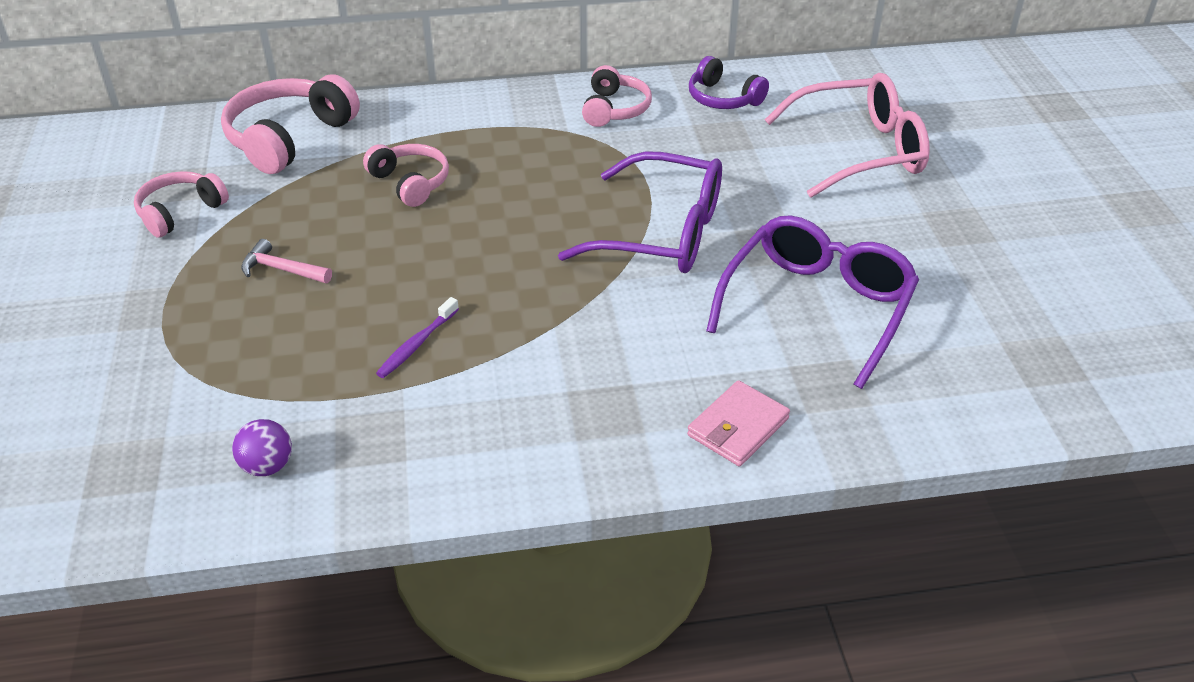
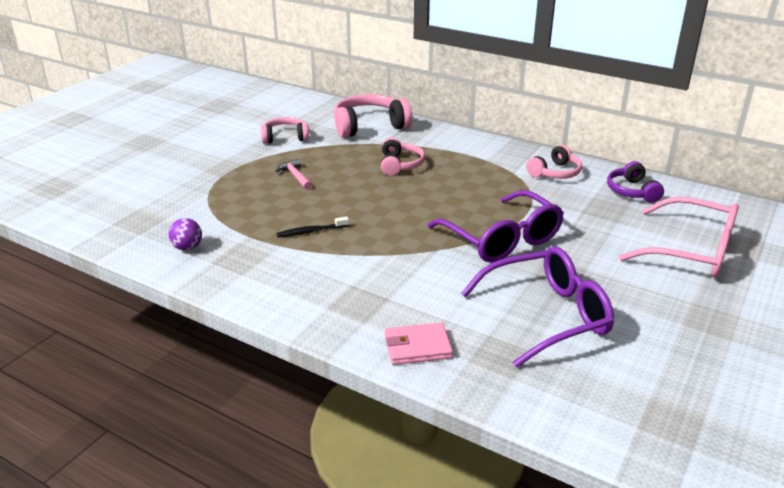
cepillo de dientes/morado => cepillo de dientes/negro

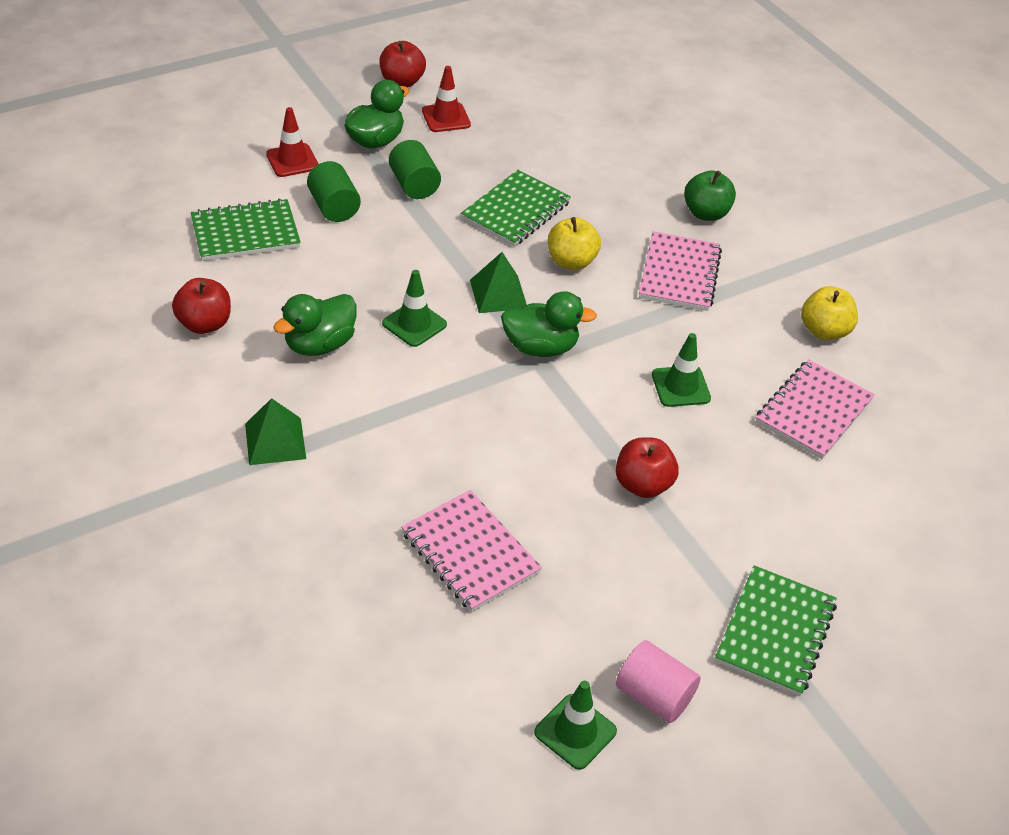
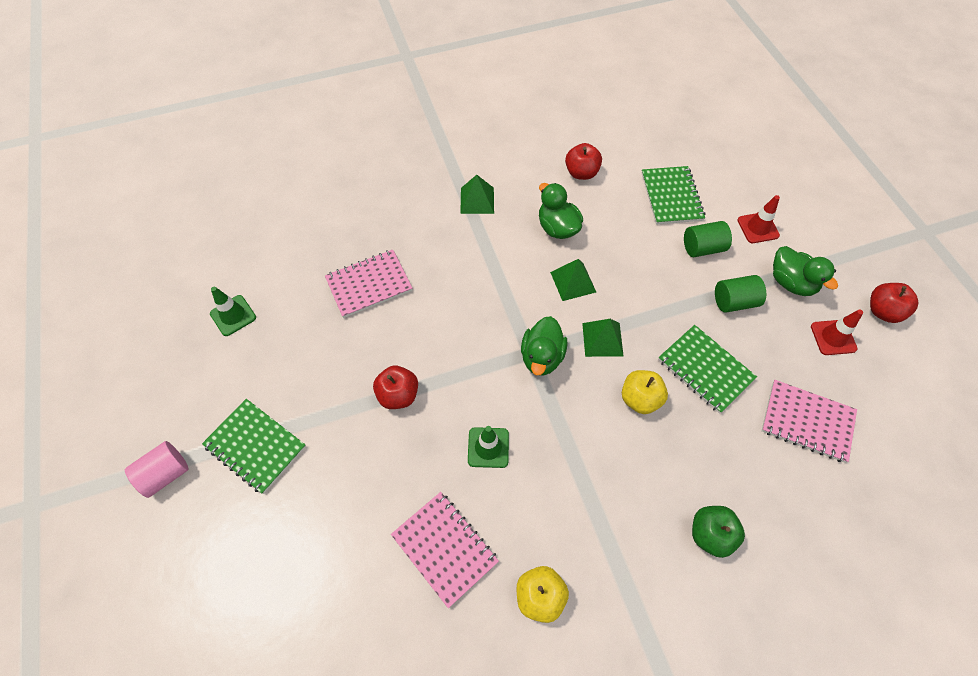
cilindro/rosa, relocated
cono de tráfico/verde (no. 1 from left) => pirámide/verde (no. 2 from left)
cuaderno/rosa (no. 2 from left in the first image) => cuaderno/rosa (no. 3 from left), relocated

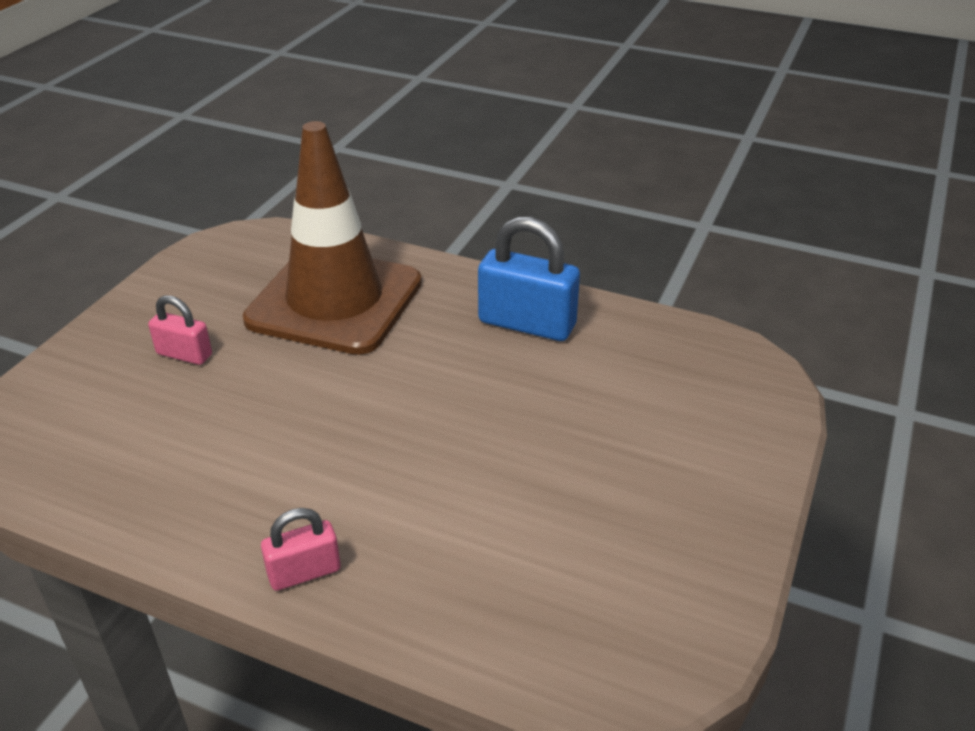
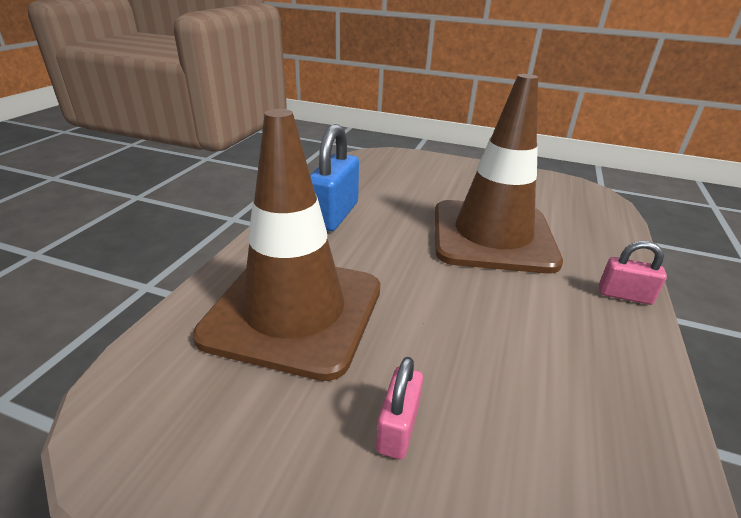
nothing => cono de tráfico/marrón (no. 2 from left)
candado/rosa (no. 2 from left), 45 degrees counterclockwise

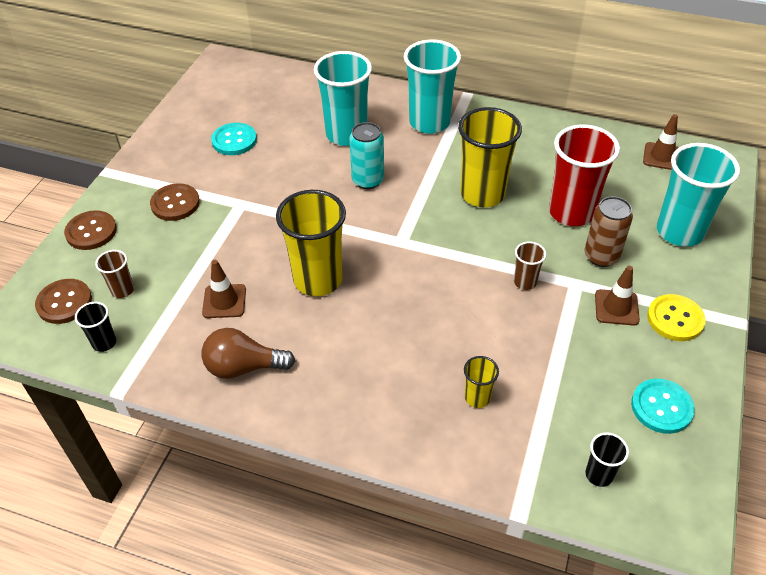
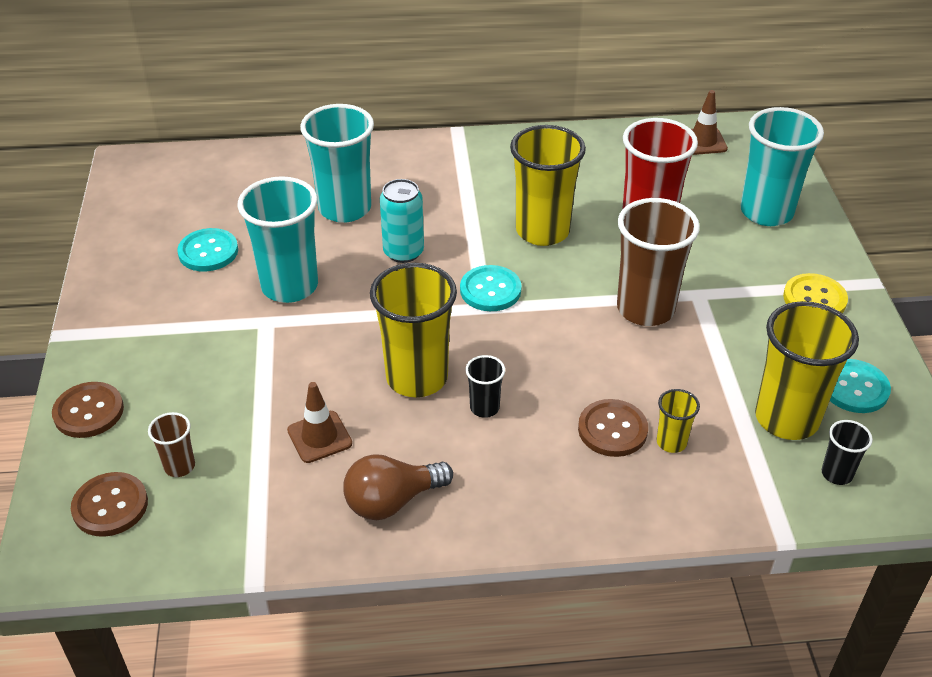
vaso/turquesa (no. 2 from left in the first image) => vaso/turquesa (no. 1 from left), relocated
nothing => botón/turquesa (no. 2 from left)
vaso/negro (no. 1 from left), relocated
botón/marrón (no. 3 from left), relocated
vaso/marrón (no. 2 from left), x2.15
nothing => vaso/amarillo (no. 4 from left)
lata/marrón => nothing
cono de tráfico/marrón (no. 2 from left) => nothing

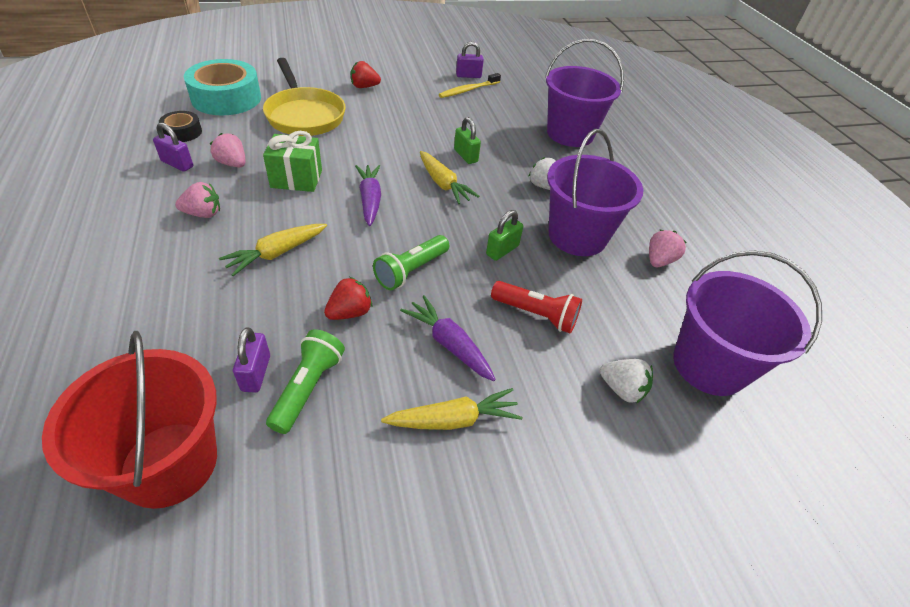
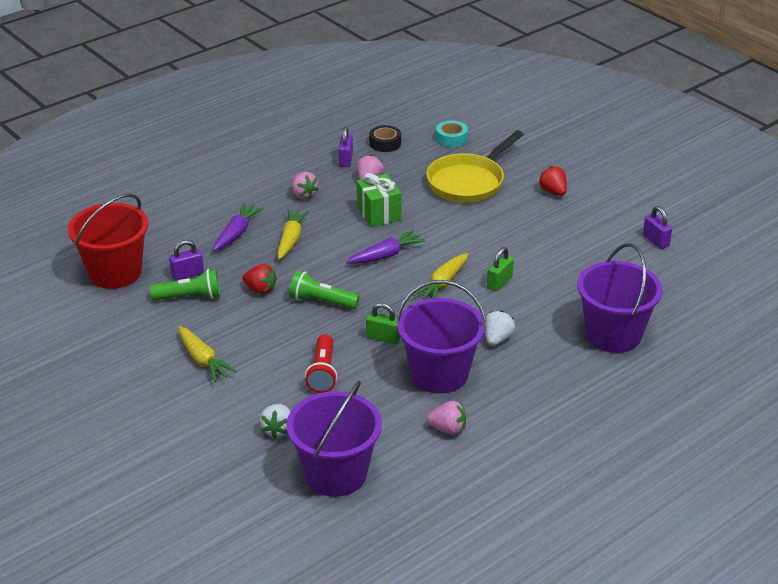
zanahoria/morado (no. 2 from left in the first image) => zanahoria/morado (no. 1 from left), relocated
zanahoria/amarillo (no. 1 from left in the first image) => zanahoria/amarillo (no. 2 from left), 75 degrees clockwise
cinta adhesiva/turquesa, x0.50
cepillo de dientes/amarillo => nothing

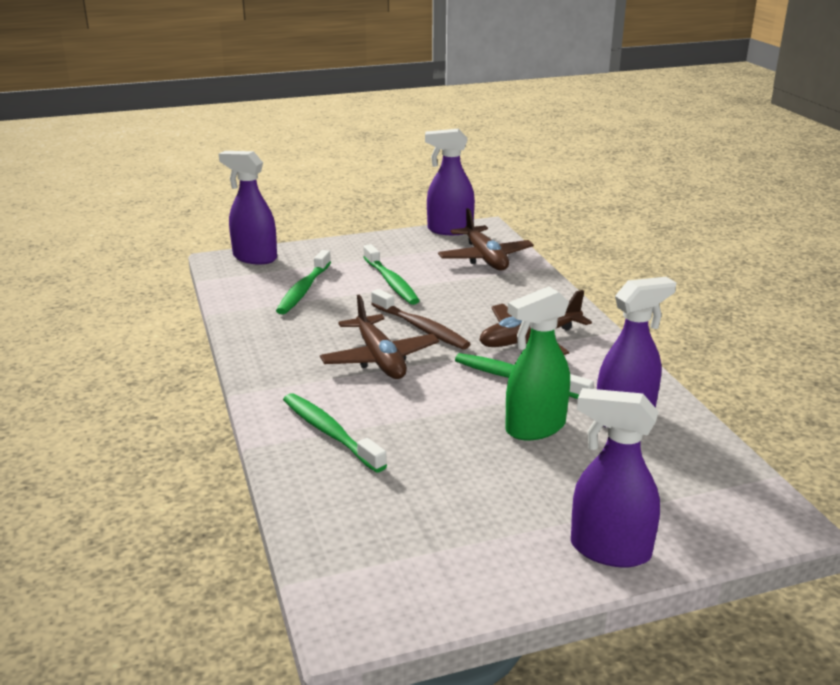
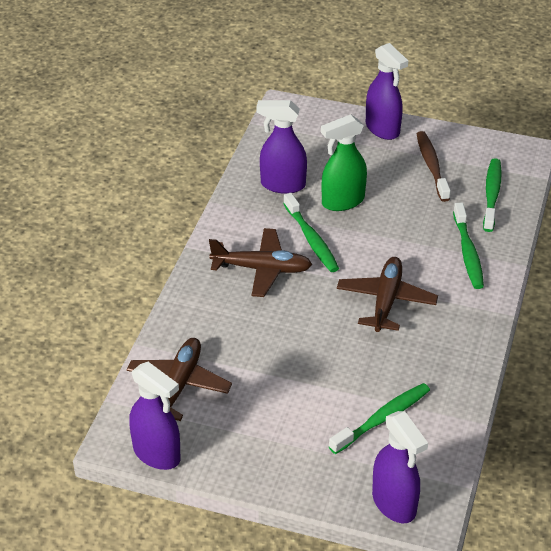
pulverizador/verde, 150 degrees clockwise
cepillo de dientes/marrón, relocated
cepillo de dientes/verde (no. 3 from left in the first image) => cepillo de dientes/verde (no. 4 from left), relocated

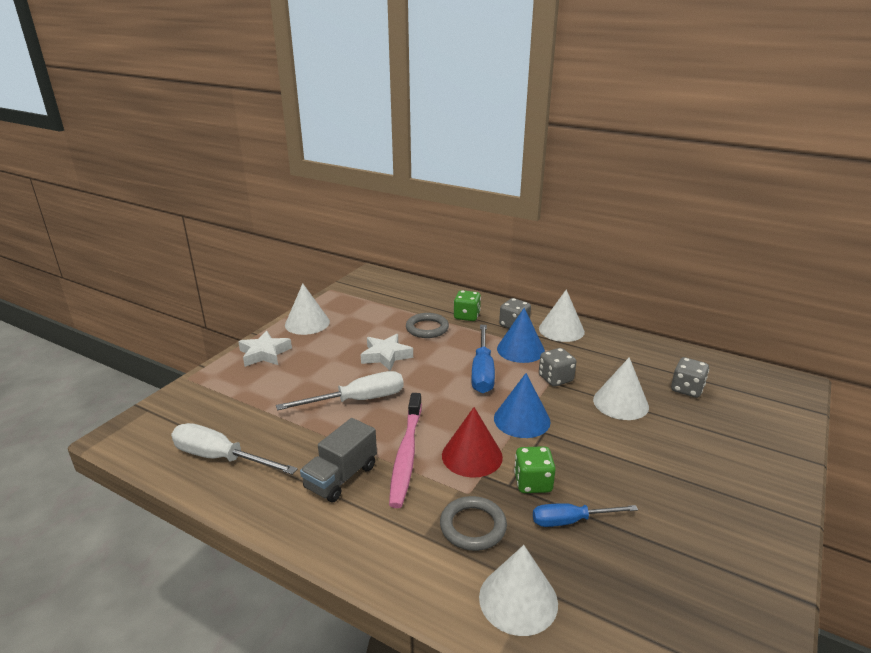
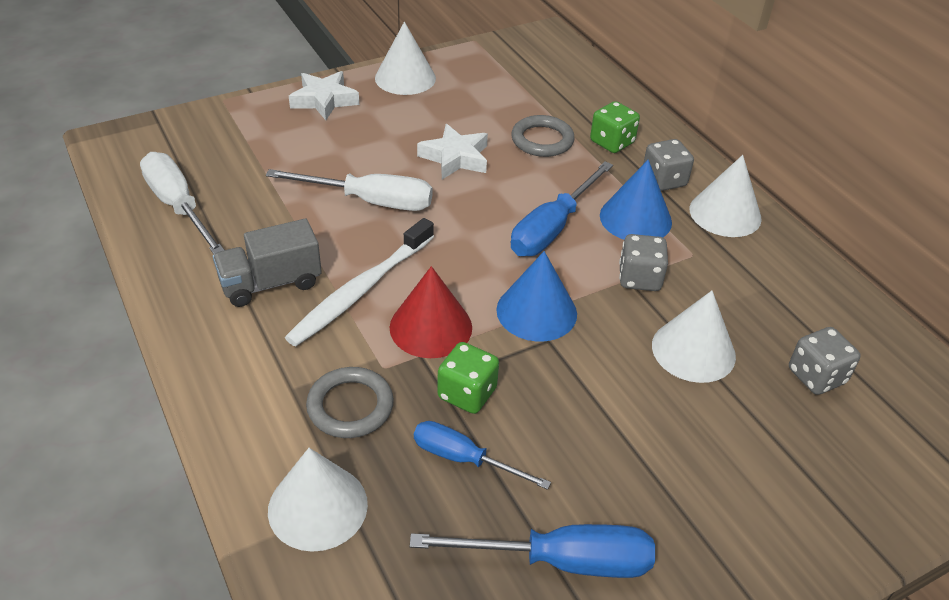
cepillo de dientes/rosa => cepillo de dientes/blanco
nothing => destornillador/azul (no. 2 from left)

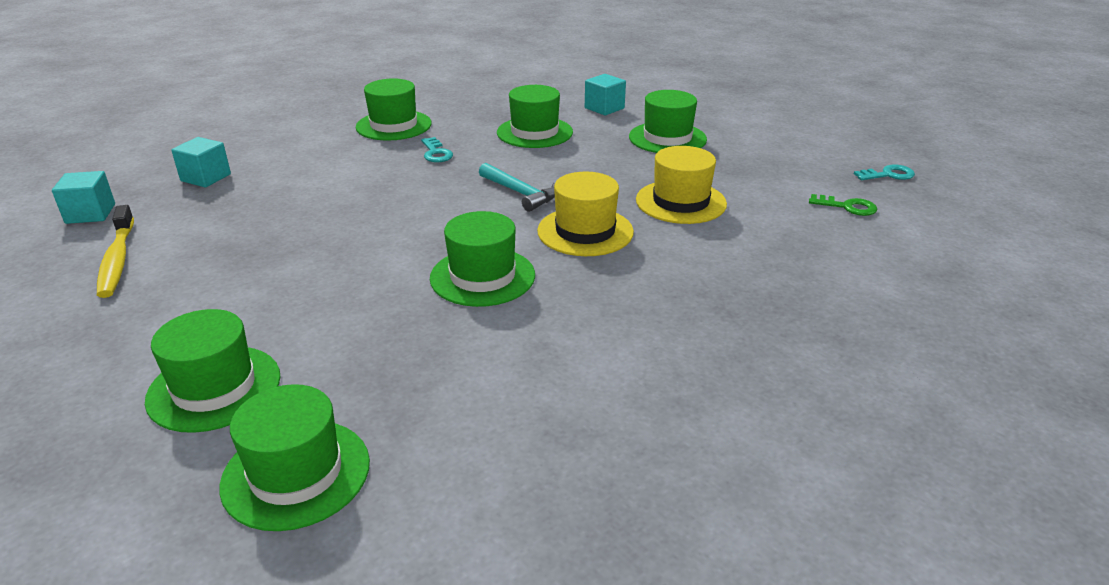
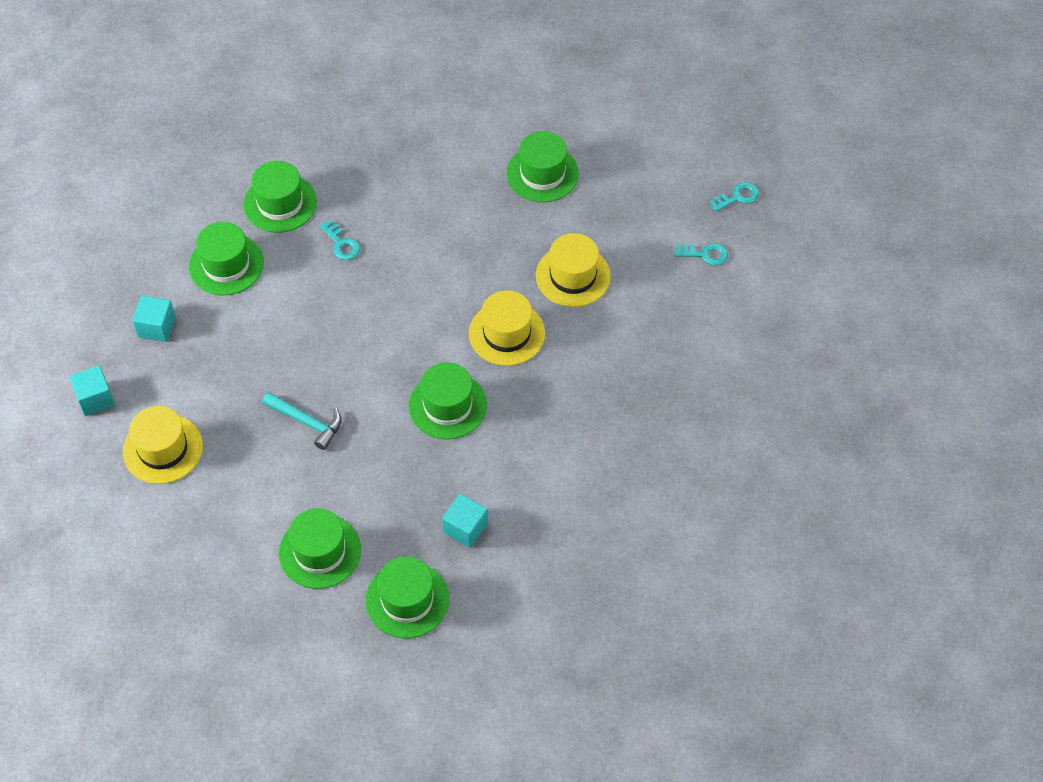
cepillo de dientes/amarillo => sombrero/amarillo (no. 1 from left)
sombrero/verde (no. 5 from left in the first image) => sombrero/verde (no. 1 from left), relocated
martillo/turquesa, relocated
cubo/turquesa (no. 3 from left), relocated
llave/verde => llave/turquesa (no. 2 from left)

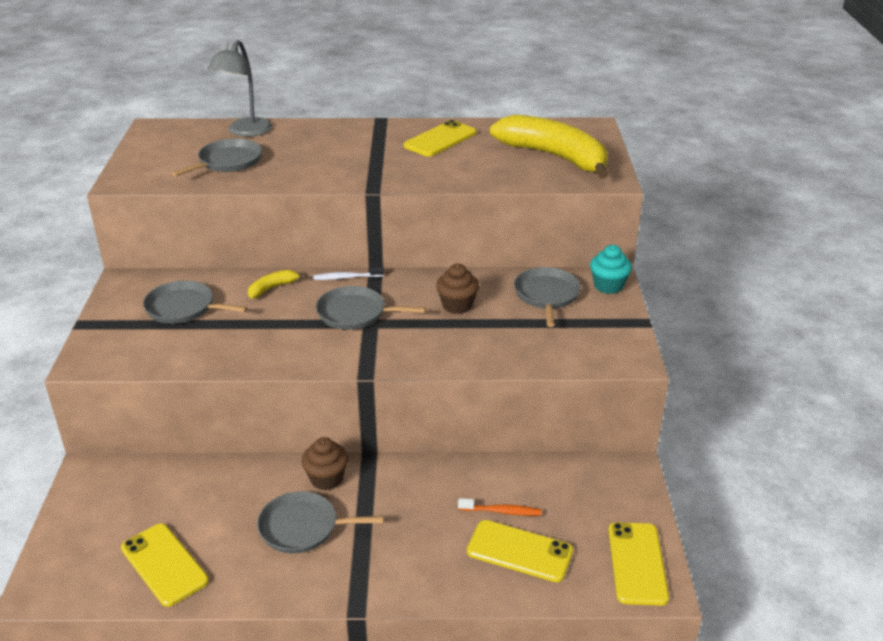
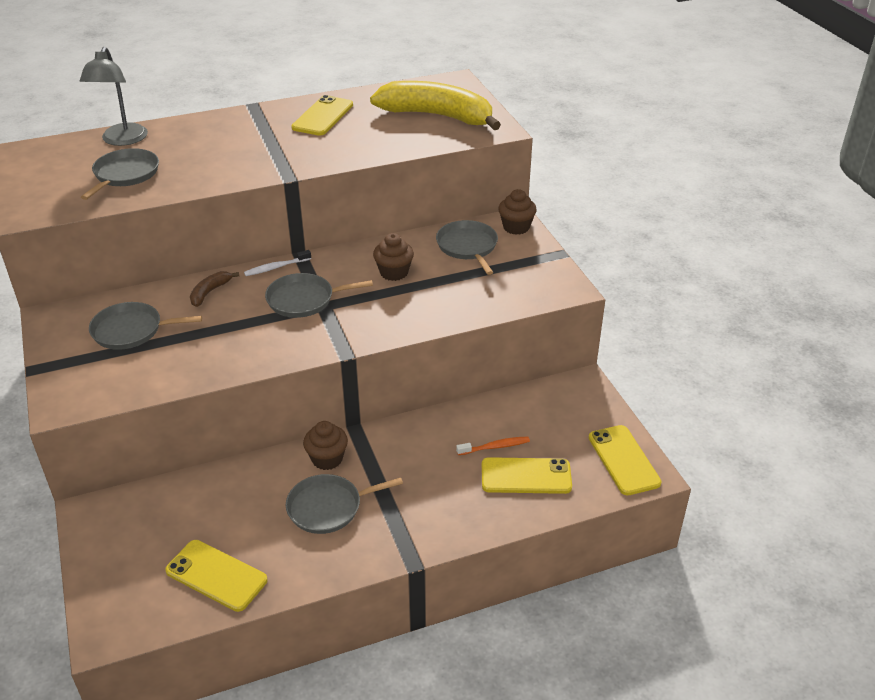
plátano/amarillo (no. 1 from left) => plátano/marrón
magdalena/turquesa => magdalena/marrón (no. 3 from left)

